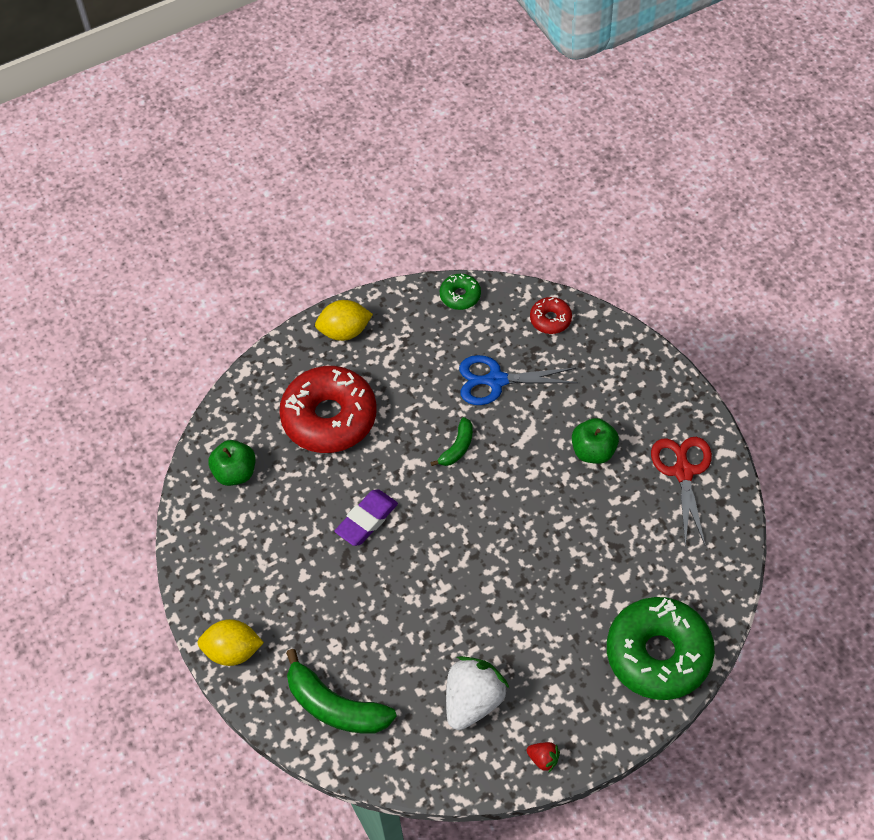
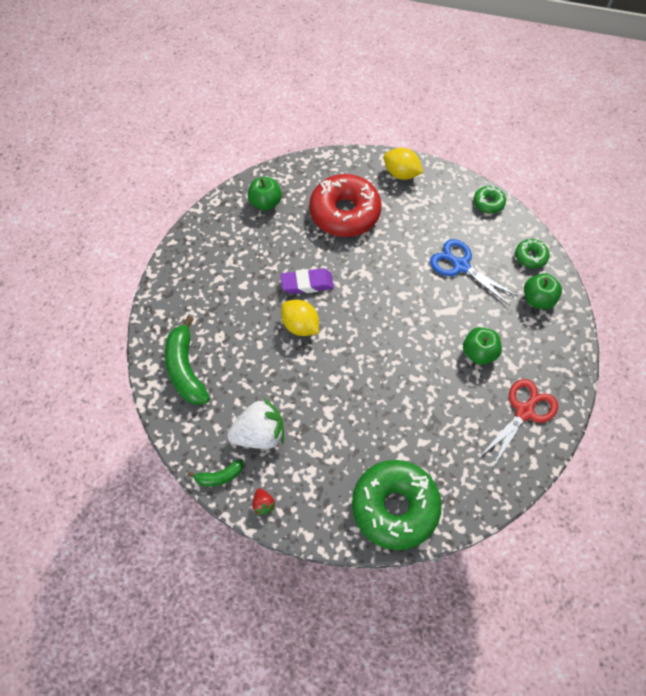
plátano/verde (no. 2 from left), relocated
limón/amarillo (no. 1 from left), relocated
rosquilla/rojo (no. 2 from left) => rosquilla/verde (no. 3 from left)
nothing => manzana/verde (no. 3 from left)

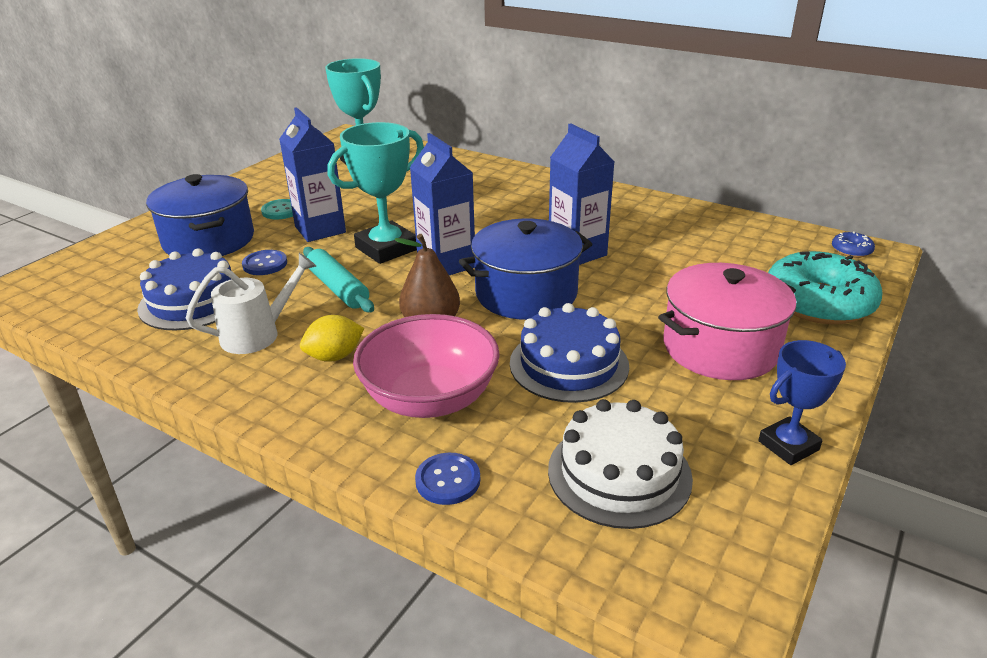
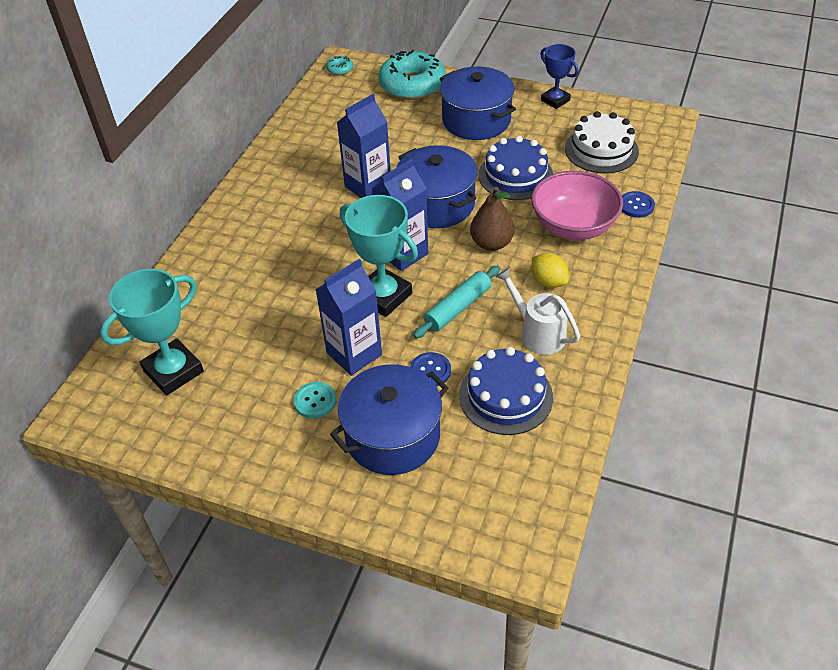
rosquilla/azul => rosquilla/turquesa (no. 1 from left)
olla/rosa => olla/azul (no. 3 from left)

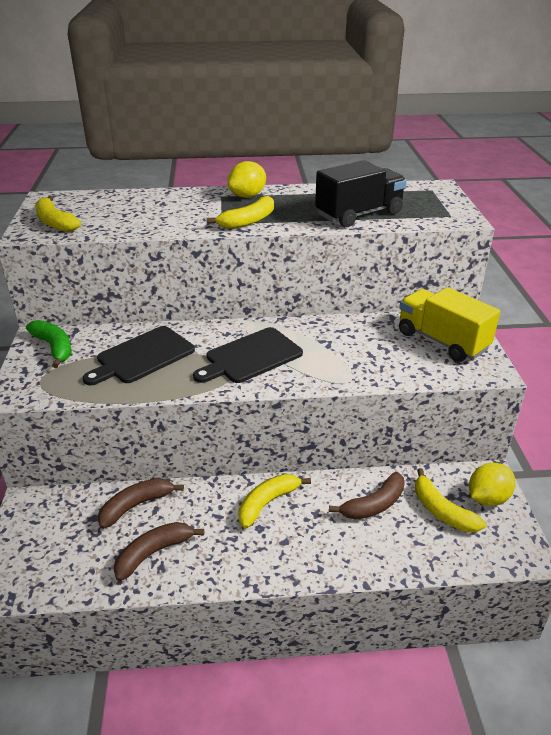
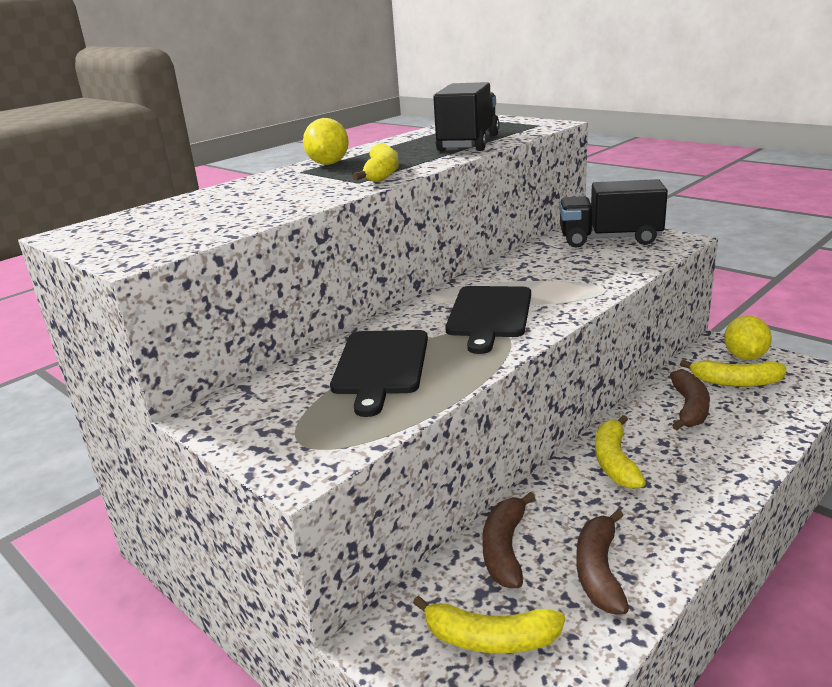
plátano/amarillo (no. 1 from left in the first image) => plátano/amarillo (no. 2 from left), relocated
camión/amarillo => camión/negro (no. 2 from left)
plátano/verde => nothing

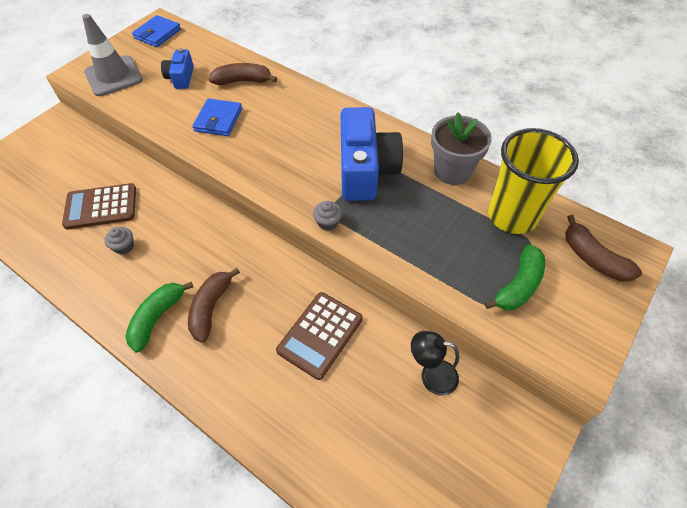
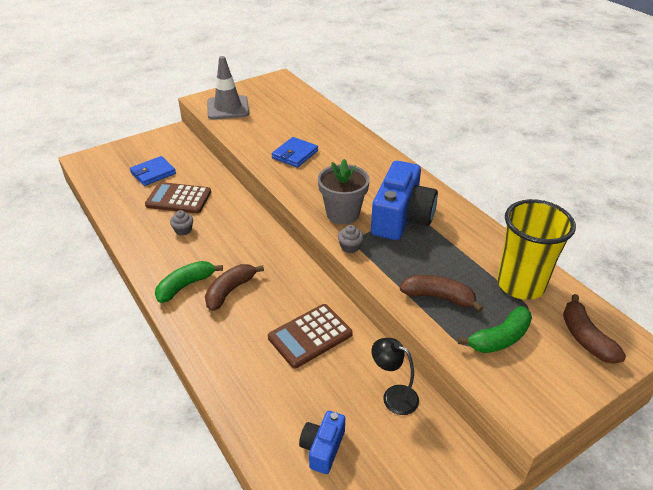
cartera/azul (no. 1 from left), relocated
cámara/azul (no. 1 from left), relocated
maceta/gris, relocated
plátano/marrón (no. 2 from left), relocated

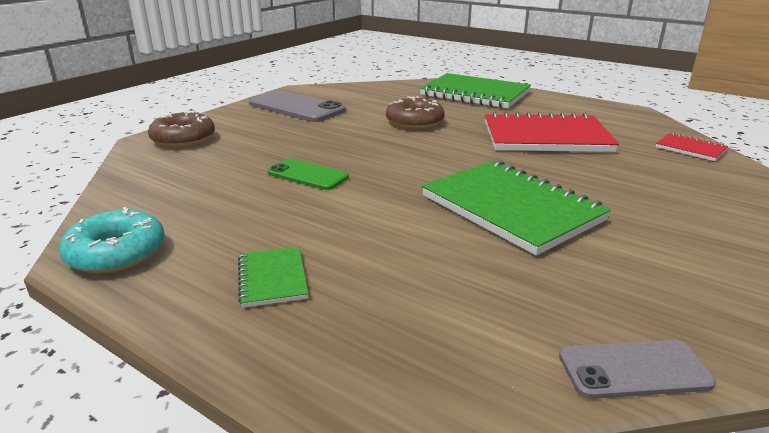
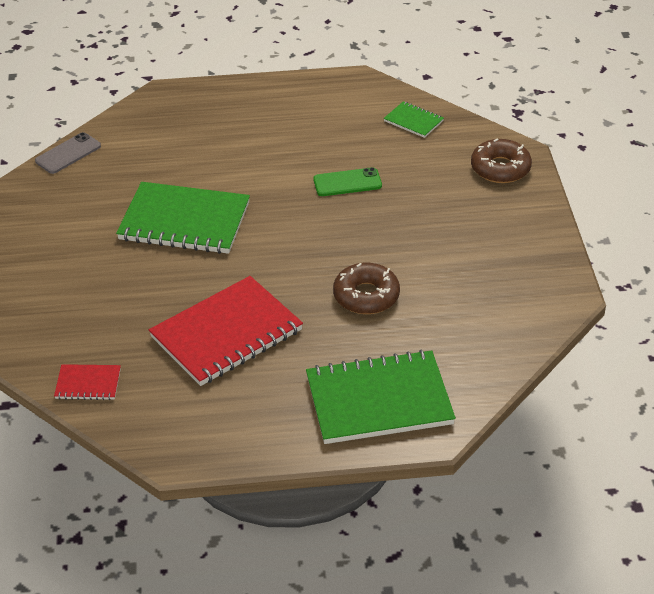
cuaderno/verde (no. 1 from left in the first image) => cuaderno/verde (no. 3 from left), relocated
rosquilla/turquesa => nothing
móvil/gris (no. 1 from left) => nothing

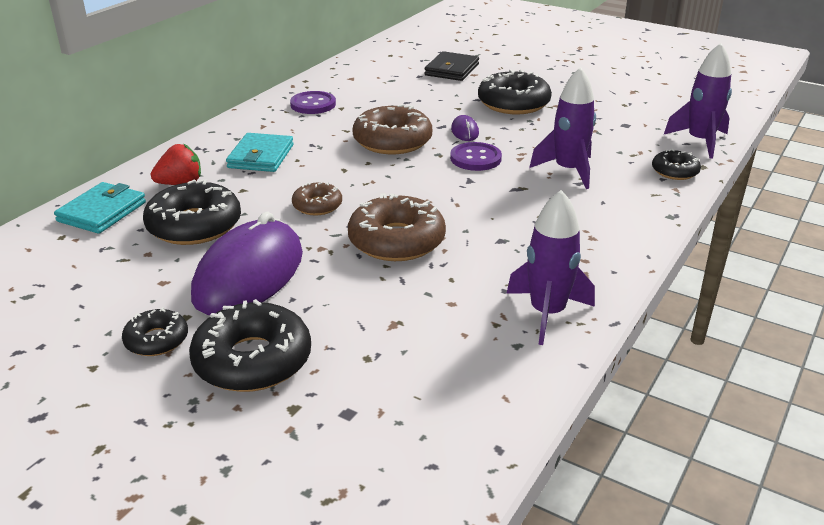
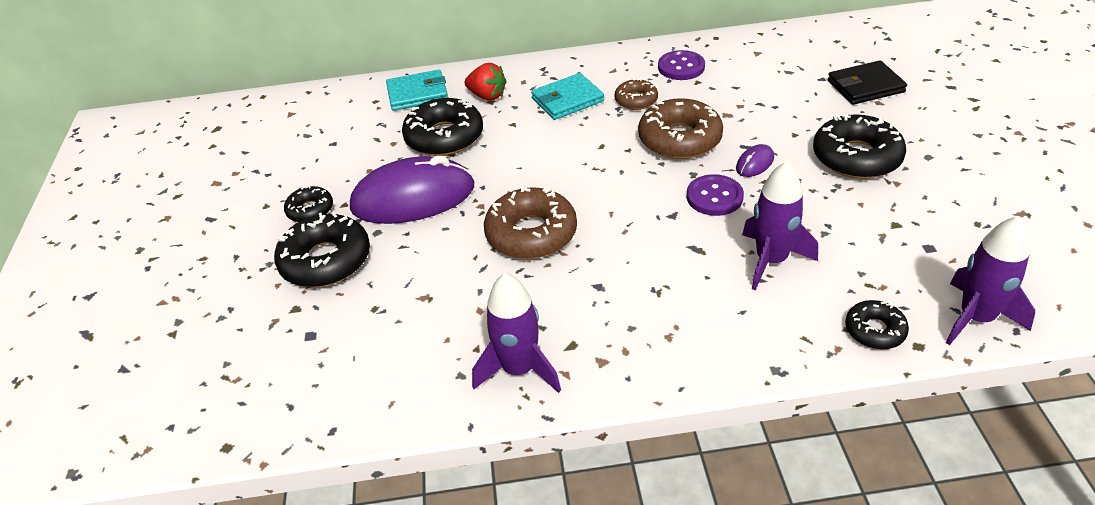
rosquilla/marrón (no. 1 from left in the first image) => rosquilla/marrón (no. 2 from left), relocated

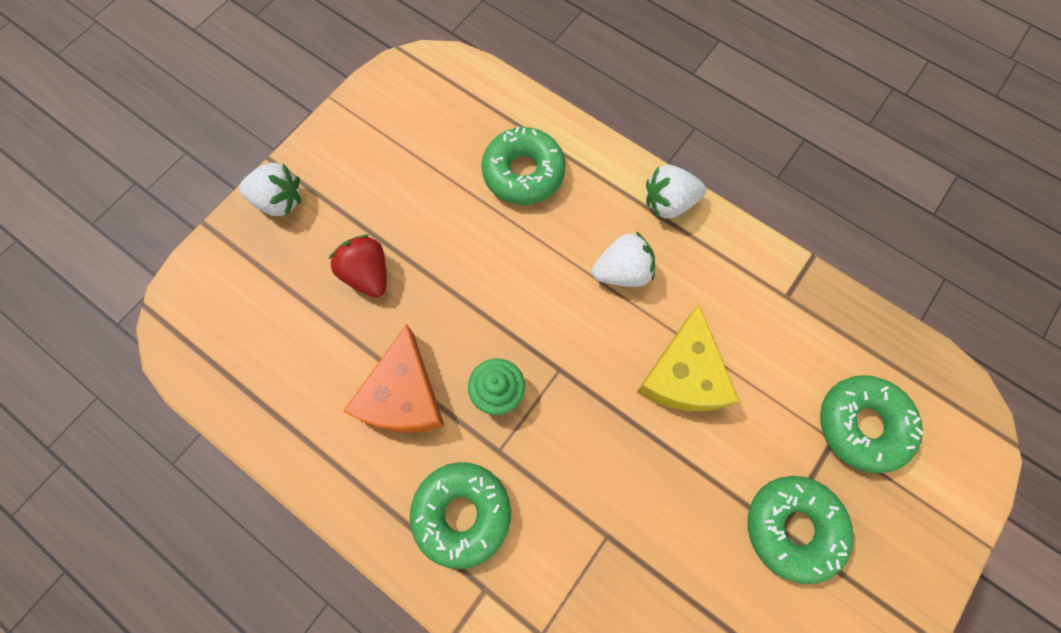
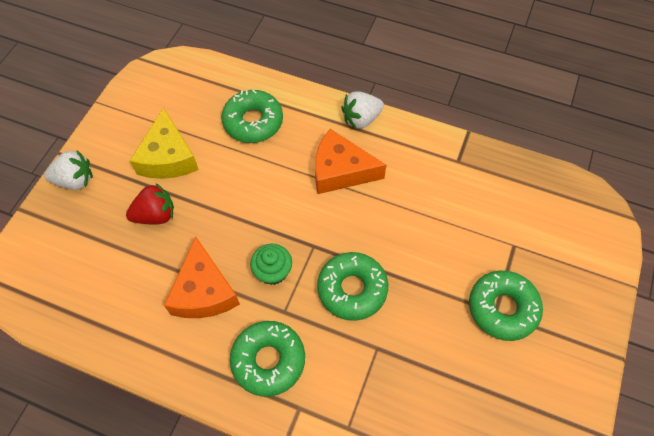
fresa/rojo, 120 degrees clockwise
queso/amarillo, relocated
fresa/blanco (no. 2 from left) => queso/naranja (no. 2 from left)
rosquilla/verde (no. 4 from left in the first image) => rosquilla/verde (no. 3 from left), relocated

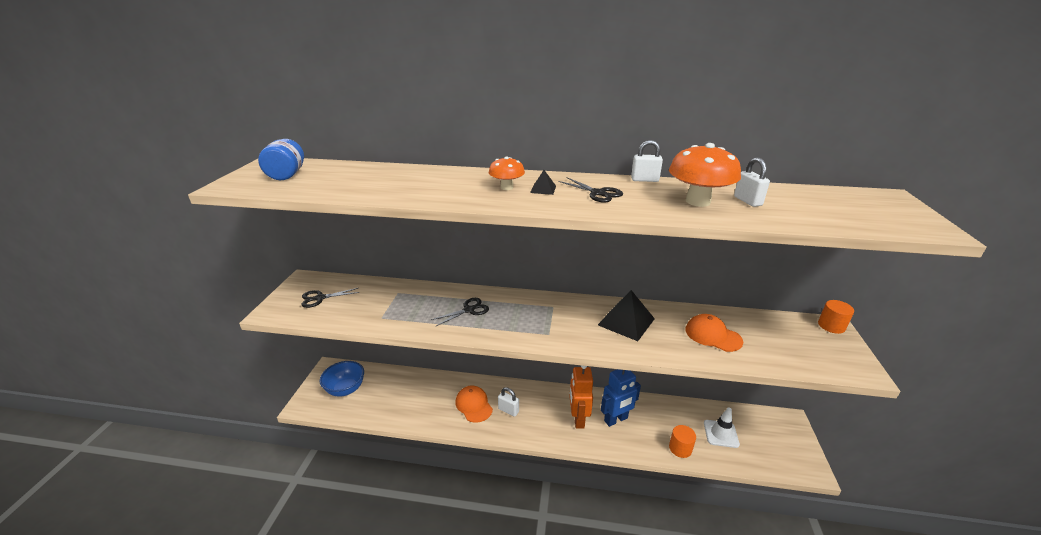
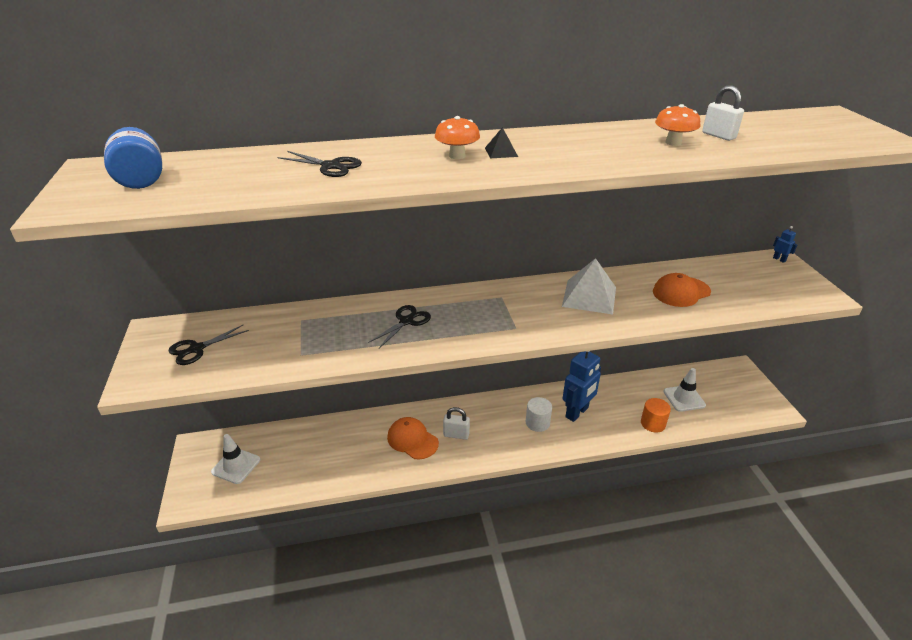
cuenco/azul => cono de tráfico/blanco (no. 1 from left)
tijeras/negro (no. 3 from left in the first image) => tijeras/negro (no. 2 from left), relocated
robot/naranja => cilindro/blanco
pirámide/negro (no. 2 from left) => pirámide/blanco
gorra/naranja (no. 2 from left), 45 degrees counterclockwise
seta/naranja (no. 2 from left), x0.58
cilindro/naranja (no. 2 from left) => robot/azul (no. 2 from left)
candado/blanco (no. 2 from left) => nothing

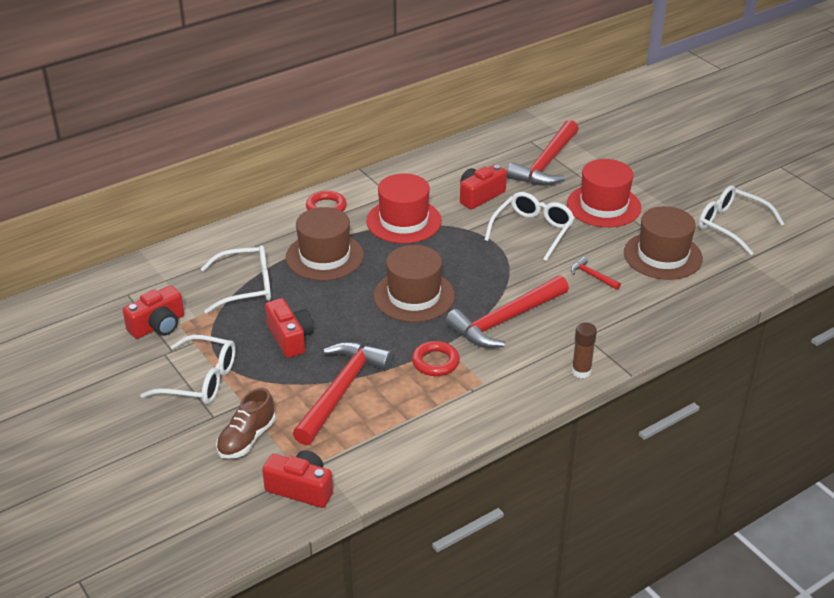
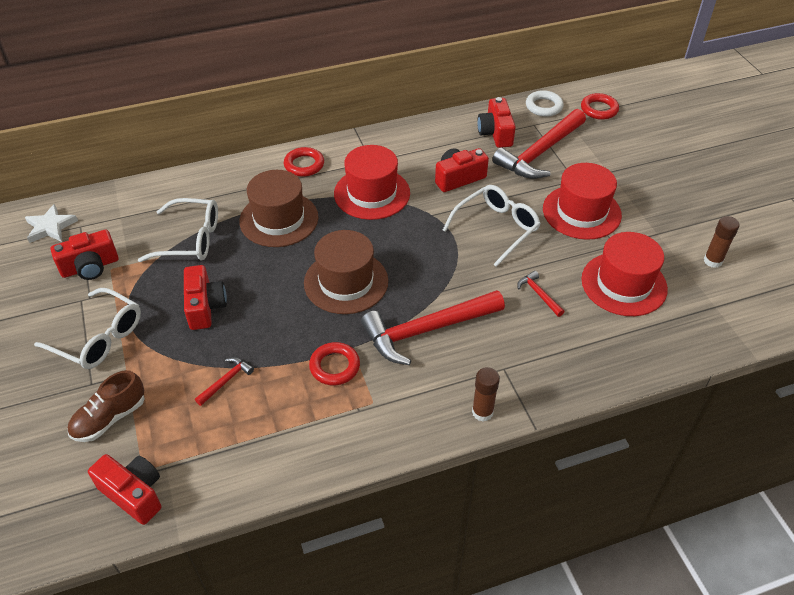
nothing => estrella/blanco
martillo/rojo (no. 1 from left), x0.43
nothing => cámara/rojo (no. 5 from left)
nothing => anillo/blanco
nothing => anillo/rojo (no. 3 from left)
sombrero/marrón (no. 3 from left) => sombrero/rojo (no. 3 from left)
gafas/blanco (no. 4 from left) => barra de pegamento/marrón (no. 2 from left)

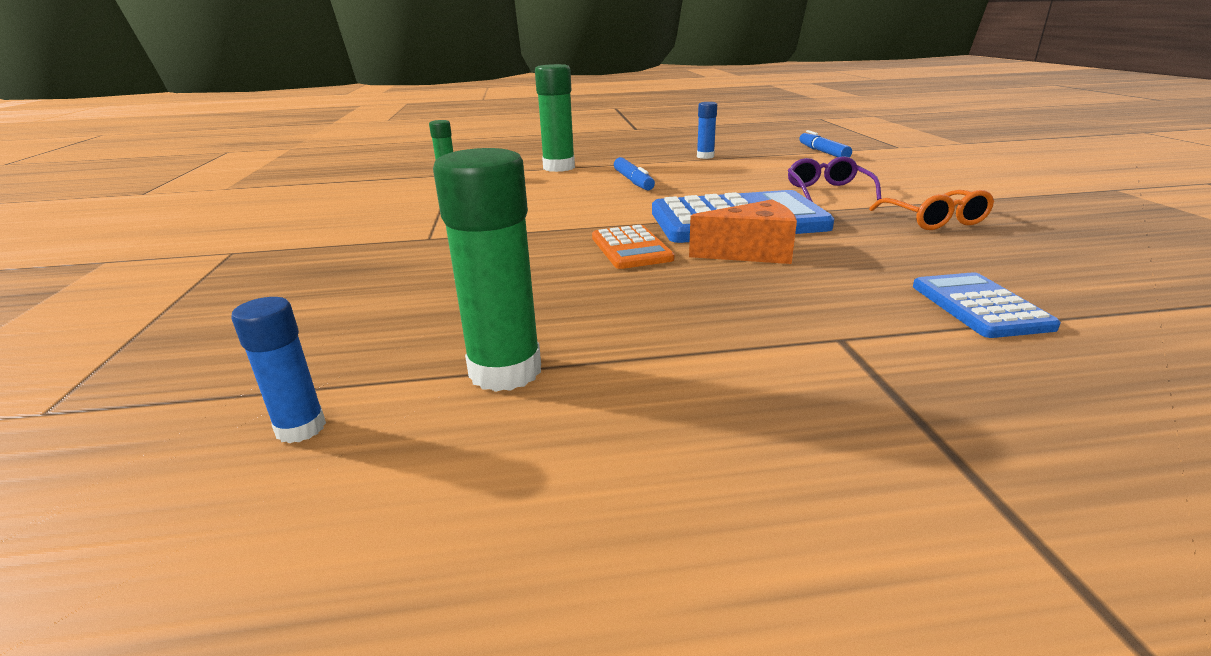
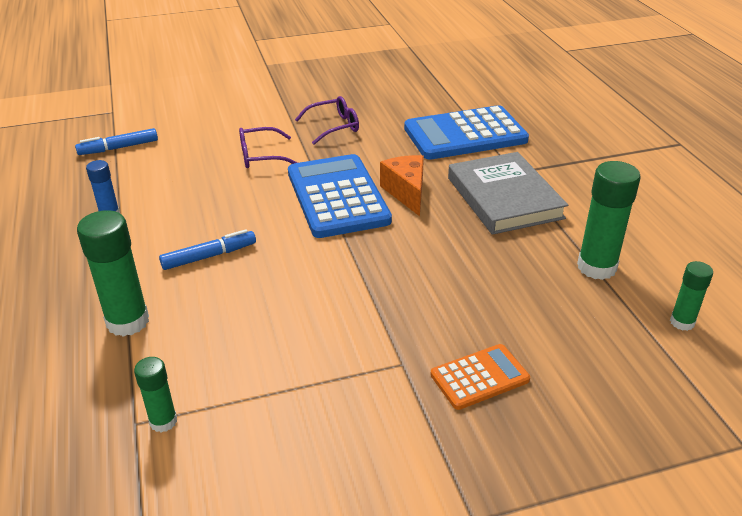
gafas/naranja => gafas/morado (no. 2 from left)
calculadora/azul (no. 2 from left), x1.89
calculadora/naranja, relocated
nothing => libro/gris
barra de pegamento/azul (no. 1 from left) => barra de pegamento/verde (no. 4 from left)

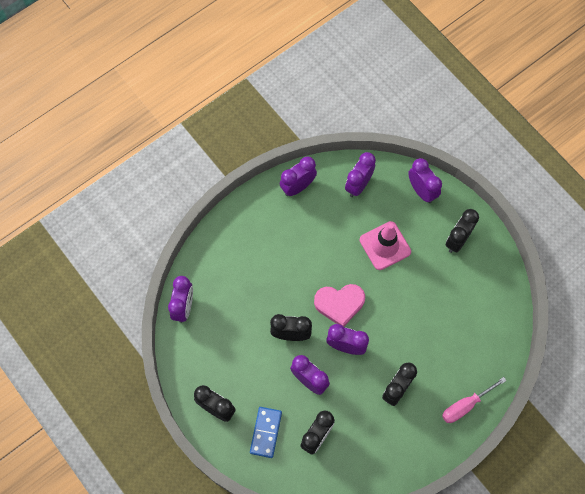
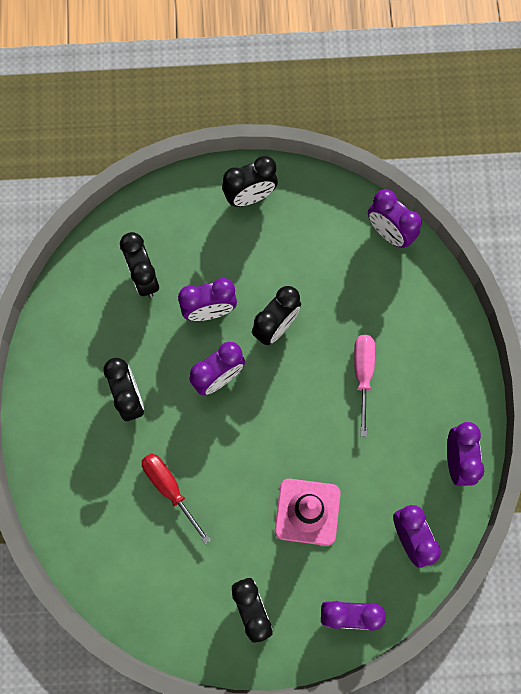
nothing => destornillador/rojo
destornillador/rosa, relocated
ficha de dominó/azul => nothing
corazón/rosa => nothing

